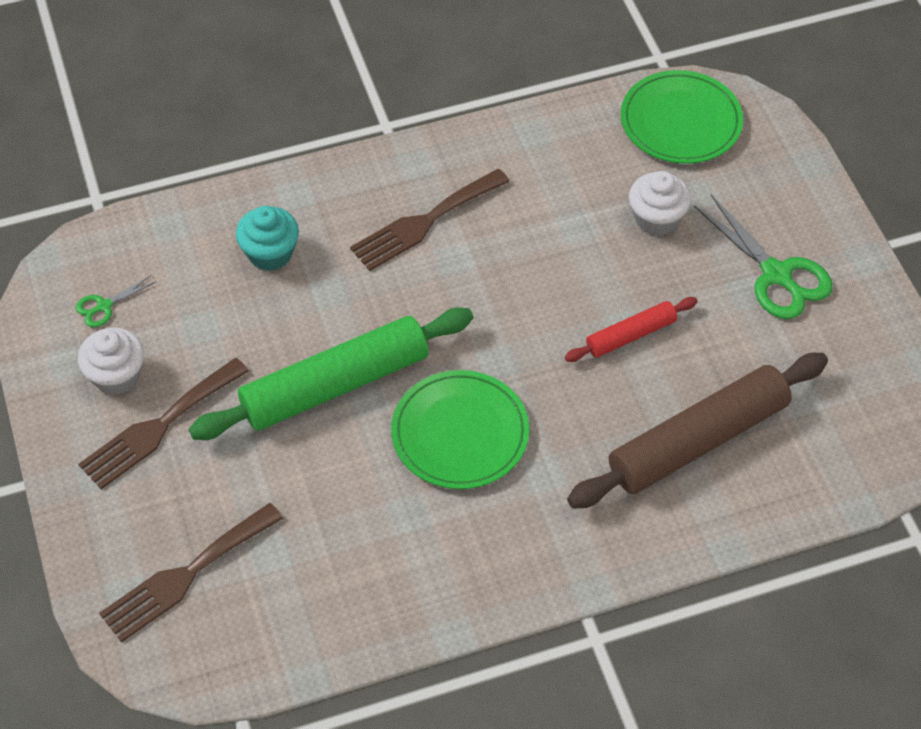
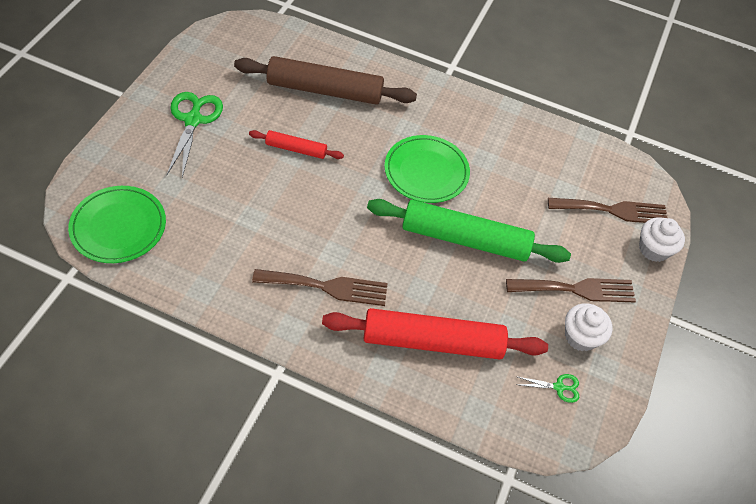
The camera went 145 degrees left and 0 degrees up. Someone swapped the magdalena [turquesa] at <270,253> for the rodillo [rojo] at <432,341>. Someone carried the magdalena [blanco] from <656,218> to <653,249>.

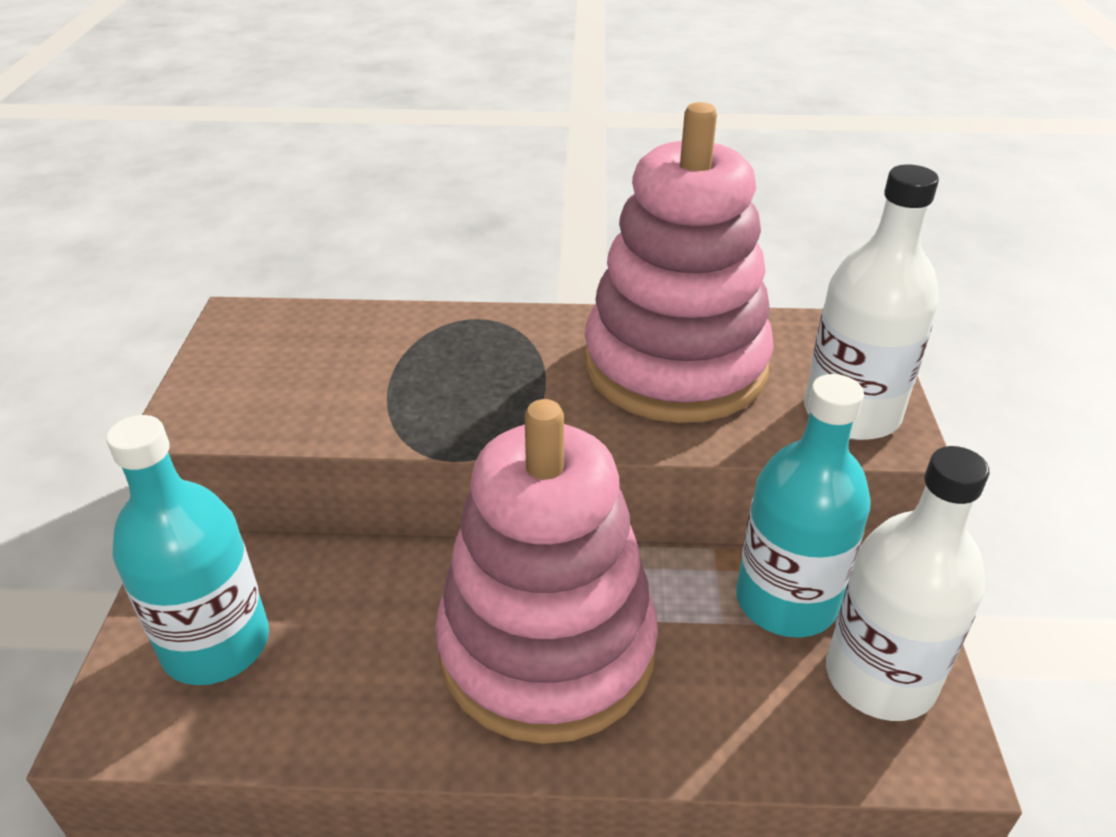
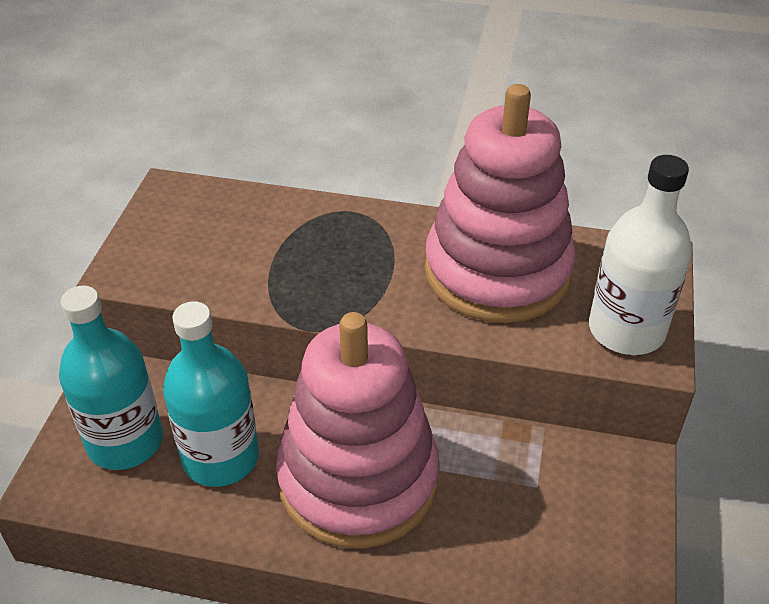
The camera went 10 degrees right and 5 degrees up. Someone carried the botella [turquesa] from <786,600> to <220,457>. Someone took away the botella [blanco] at <880,677>.

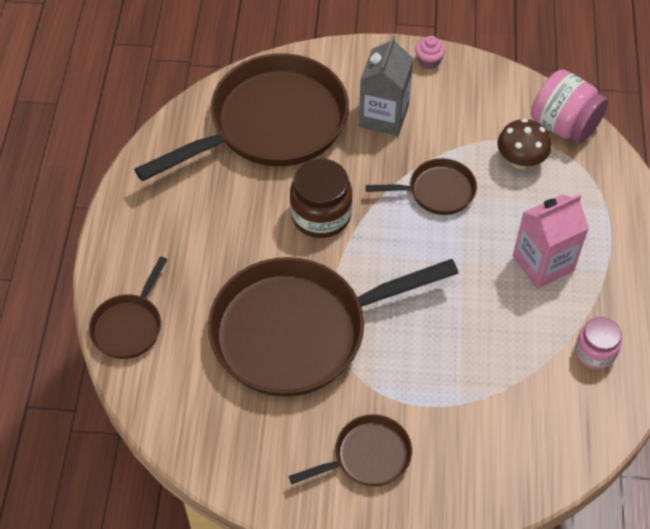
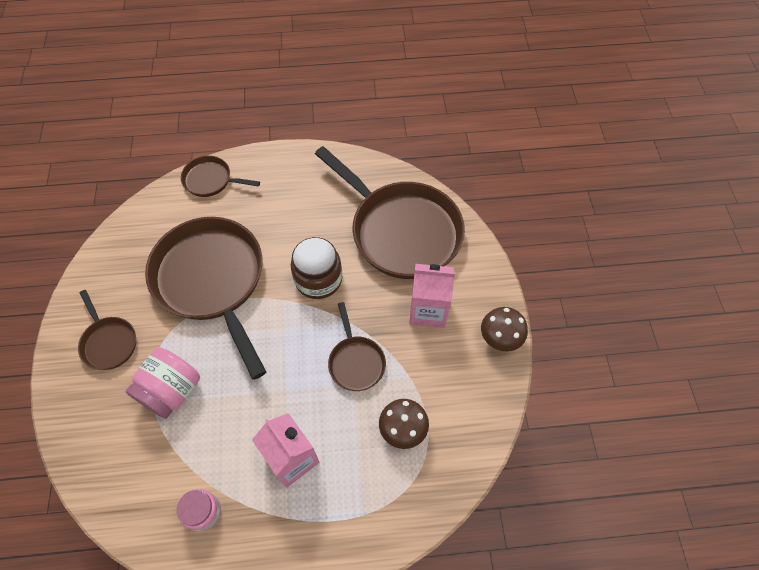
The camera went 80 degrees right and 5 degrees up. Someone repainted the cartón de leche [gris] at <383,116>, which became the cartón de leche [rosa] at <428,310>. Someone swapped the magdalena [rosa] at <429,61> for the seta [marrón] at <500,338>. Someone carried the tarro [rosa] from <563,125> to <172,390>.

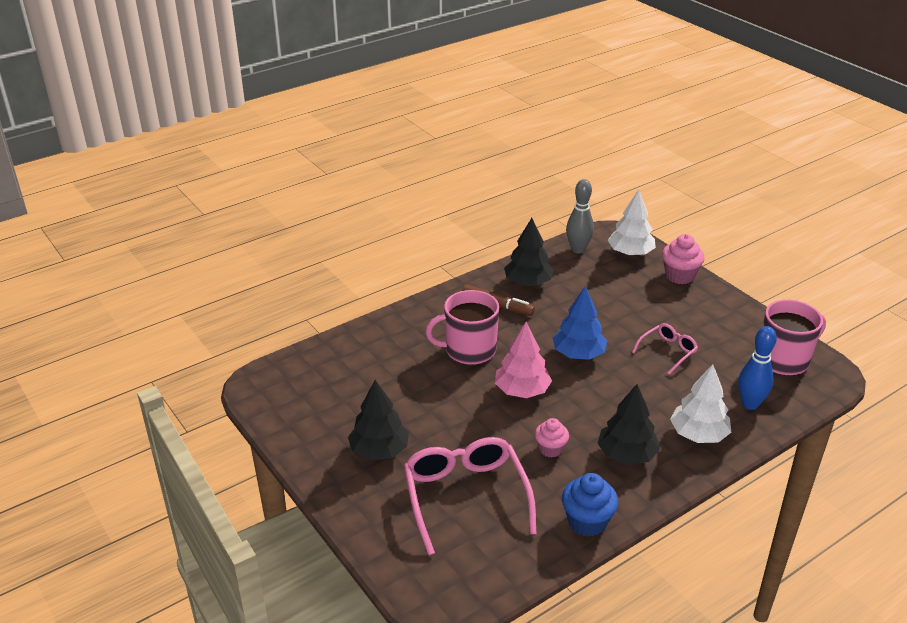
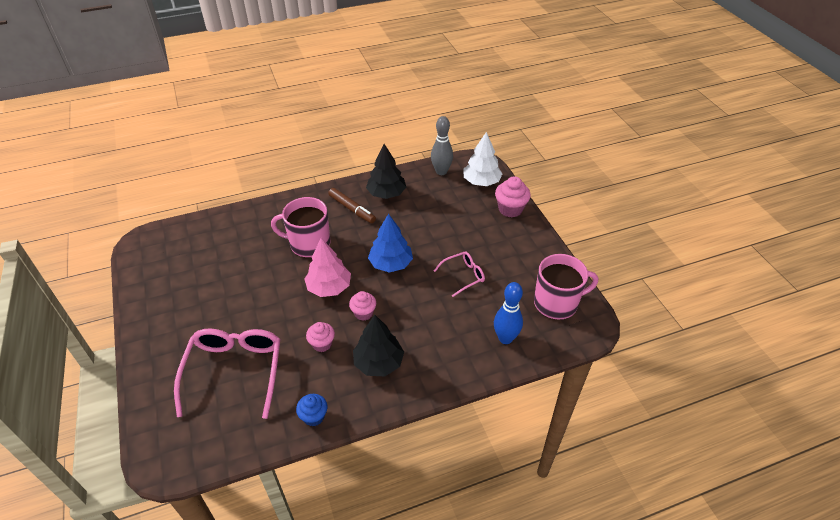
The camera went 15 degrees right and 10 degrees up. Someone took away the árbol [negro] at <379,450>. Someone scaled the magdalena [azul] at <587,522> by 0.66. Someone took away the árbol [blanco] at <698,434>. Someone put down the magdalena [rosa] at <363,313>.

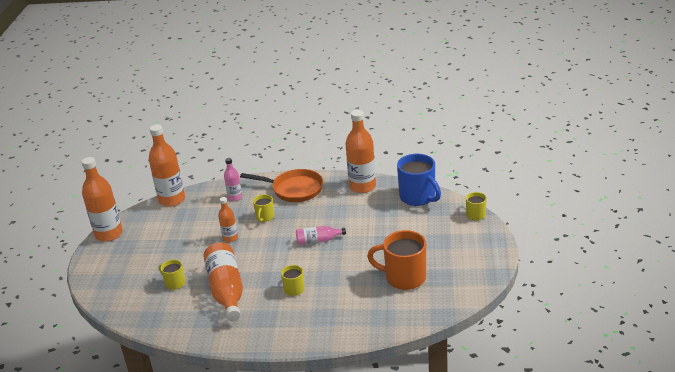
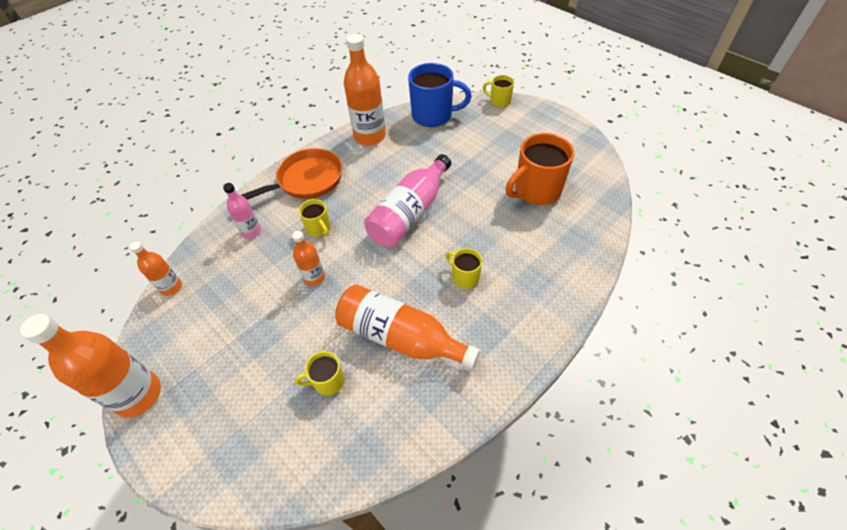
The camera went 50 degrees left and 20 degrees up. Someone scaled the botella [naranja] at <172,200> by 0.54. Someone scaled the botella [rosa] at <318,240> by 1.87.

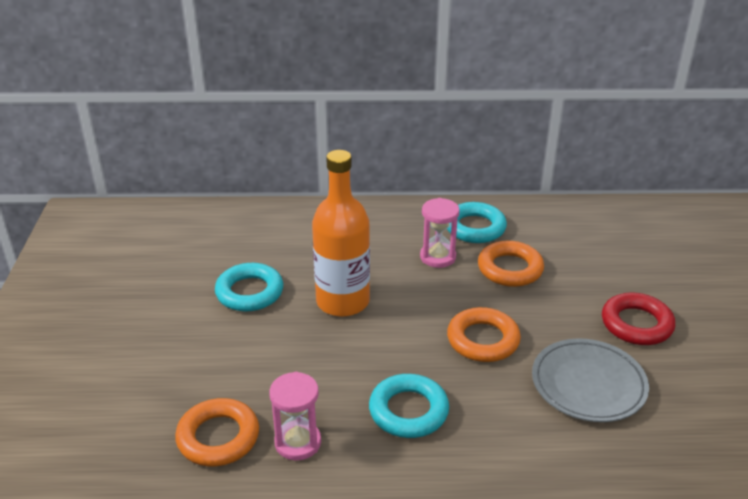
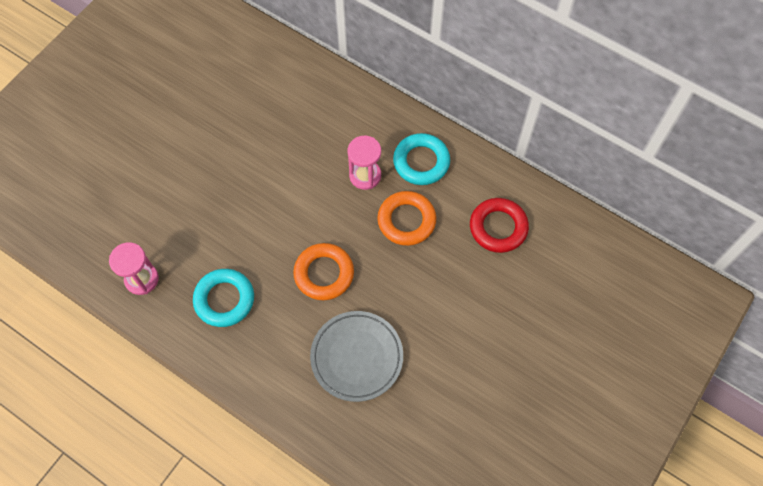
The camera went 35 degrees right and 30 degrees up. Someone took away the anillo [naranja] at <218,437>. Someone took away the anillo [turquesa] at <249,292>. Someone took away the botella [naranja] at <343,301>. Someone carried the anillo [rojo] from <636,324> to <498,227>.

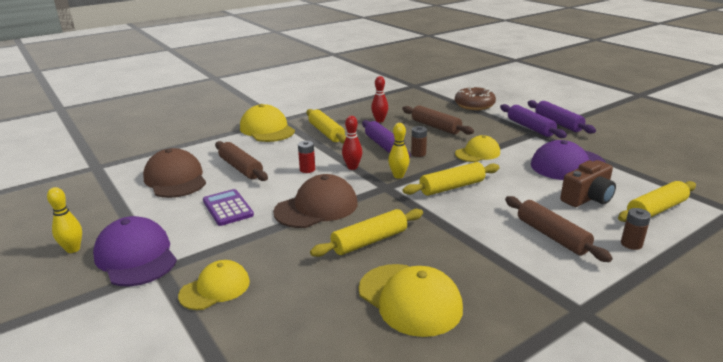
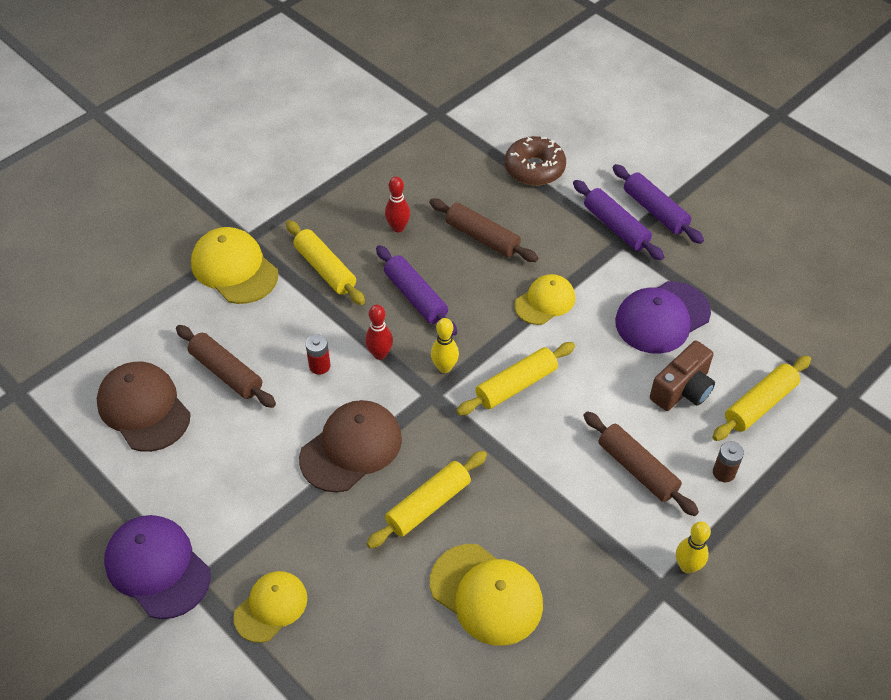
The camera went 10 degrees left and 25 degrees up. Someone carried the bolo [amarillo] from <73,249> to <687,566>. Someone took away the calculadora [morado] at <228,208>. Someone took away the pila [marrón] at <418,154>.

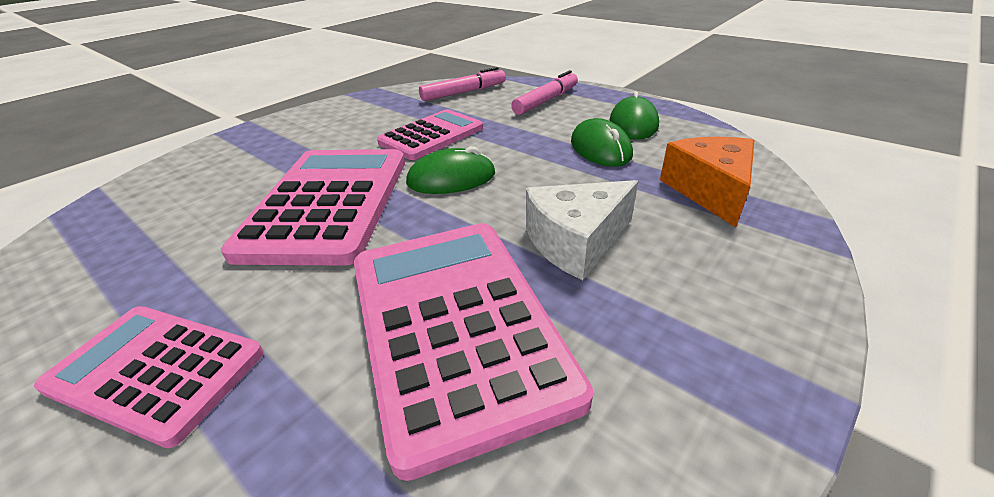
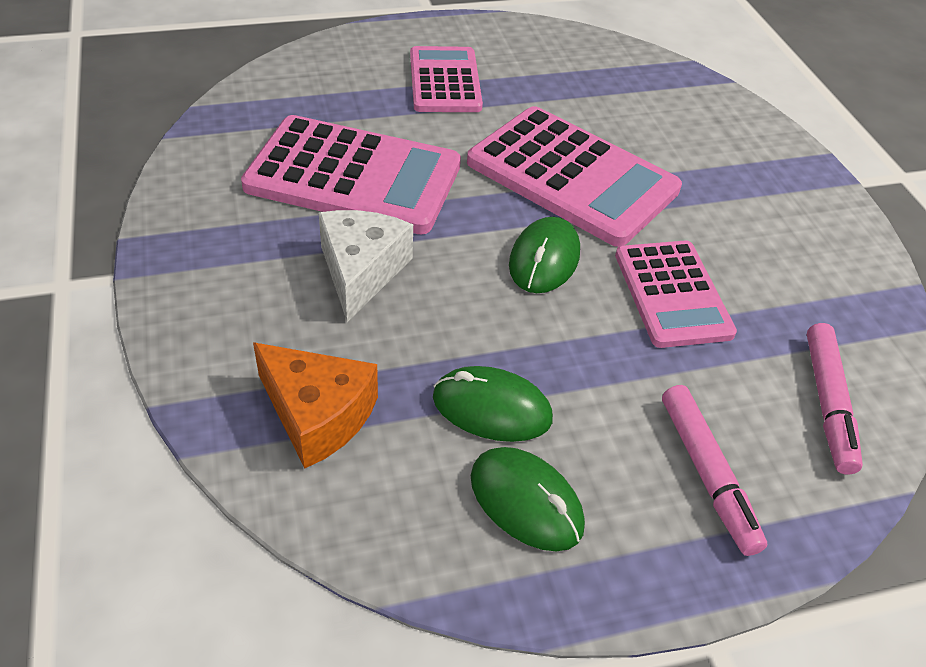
The camera went 120 degrees right and 10 degrees up. Someone rotated the calculadora [rosa] at <156,371> by 60 degrees counterclockwise.

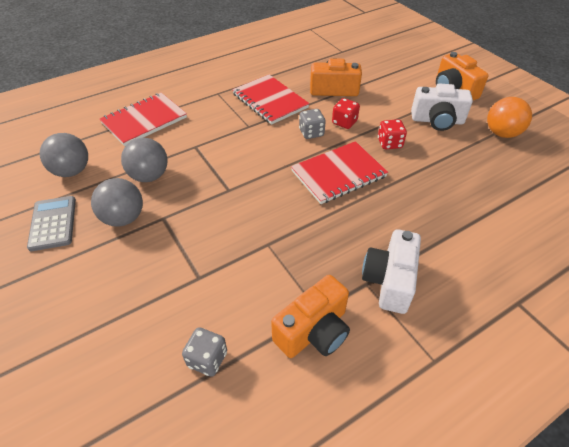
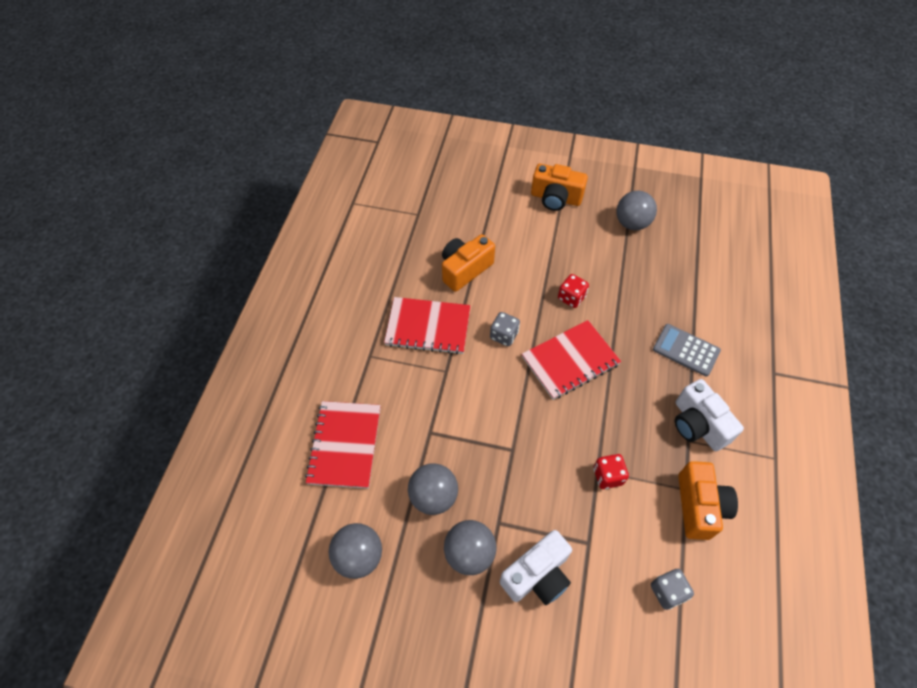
The camera went 45 degrees left and 10 degrees up. Someone carried the calculadora [gris] from <53,223> to <686,350>. Someone rotated the cuaderno [rojo] at <338,174> by 45 degrees clockwise. Someone carried the dado [rojo] from <344,122> to <608,476>. Someone carried the cámara [blanco] from <437,121> to <537,575>. Someone repainted the pelota [naranja] at <501,133>, which became the pelota [gris] at <632,223>.

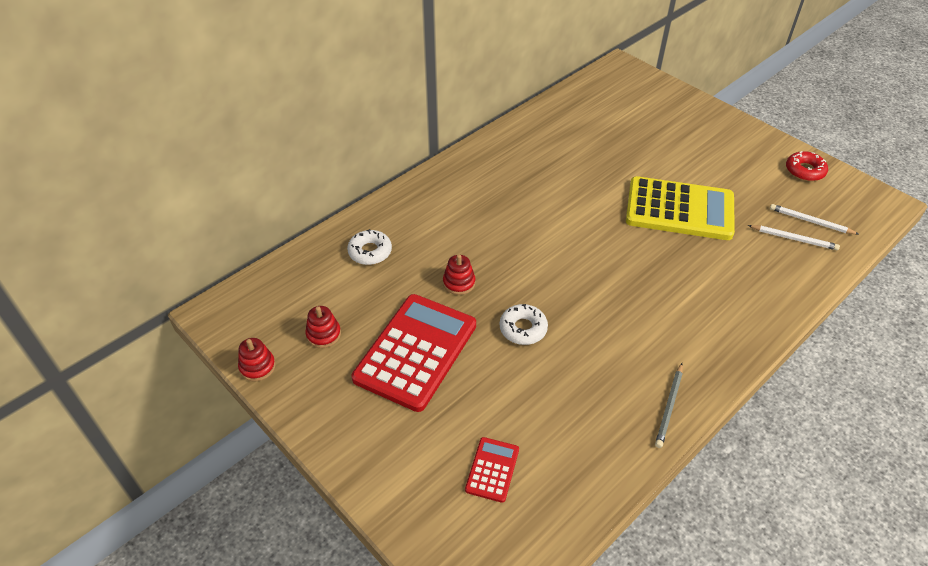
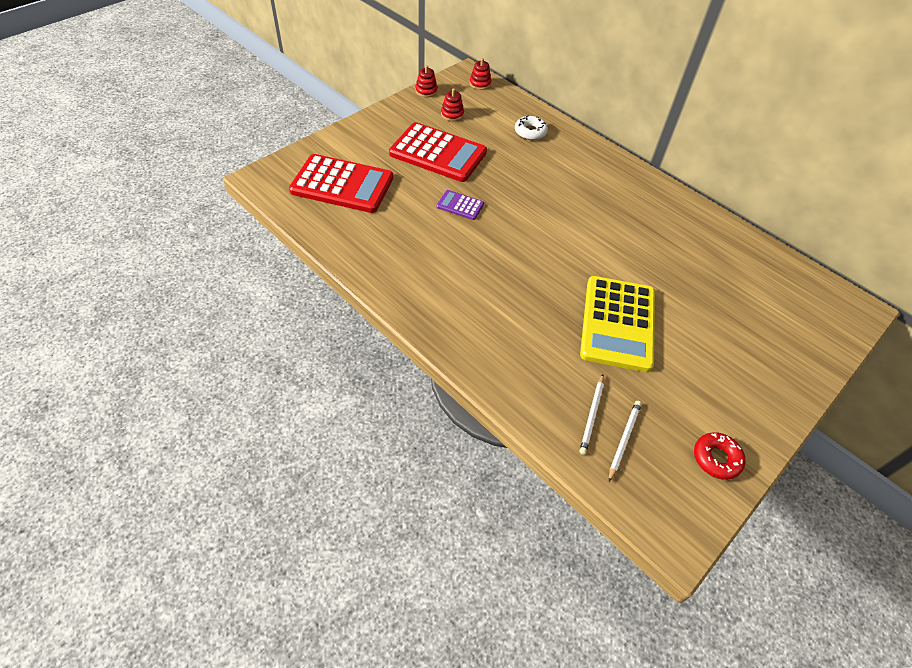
The camera went 85 degrees right and 5 degrees up. Someone carried the juguete apilable [rojo] from <459,283> to <480,84>. Someone scaled the calculadora [rojo] at <492,469> by 2.19. Someone swapped the rosquilla [blanco] at <523,328> for the calculadora [morado] at <460,205>. Someone took away the lápiz [gris] at <669,406>.

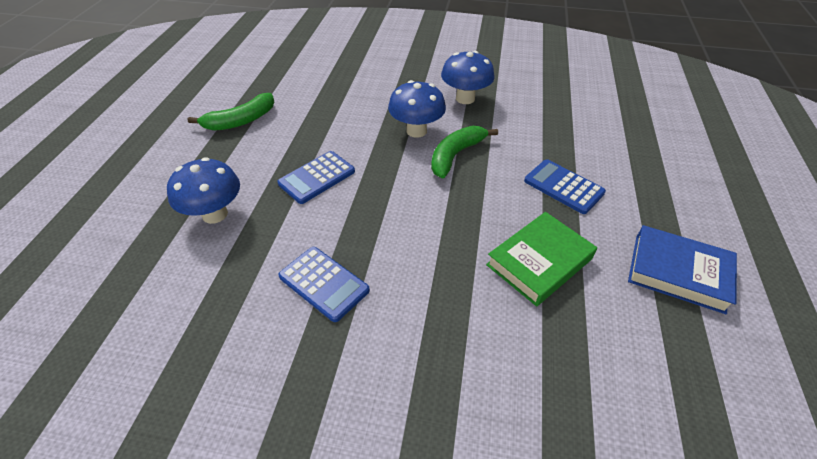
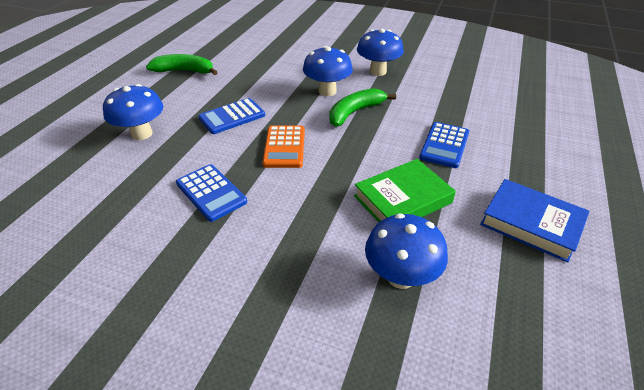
The camera went 10 degrees right and 5 degrees down. Someone rotated the plátano [verde] at <240,121> by 150 degrees counterclockwise. Someone rotated the calculadora [azul] at <563,187> by 120 degrees counterclockwise. Someone put down the calculadora [naranja] at <284,147>. Someone put down the seta [azul] at <400,276>.

